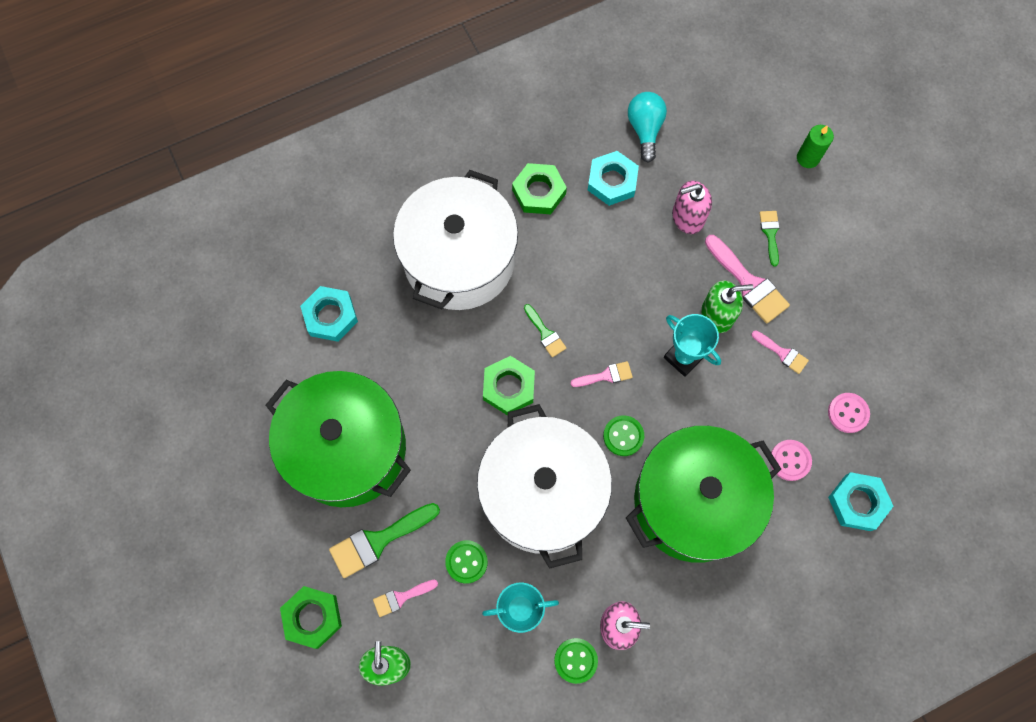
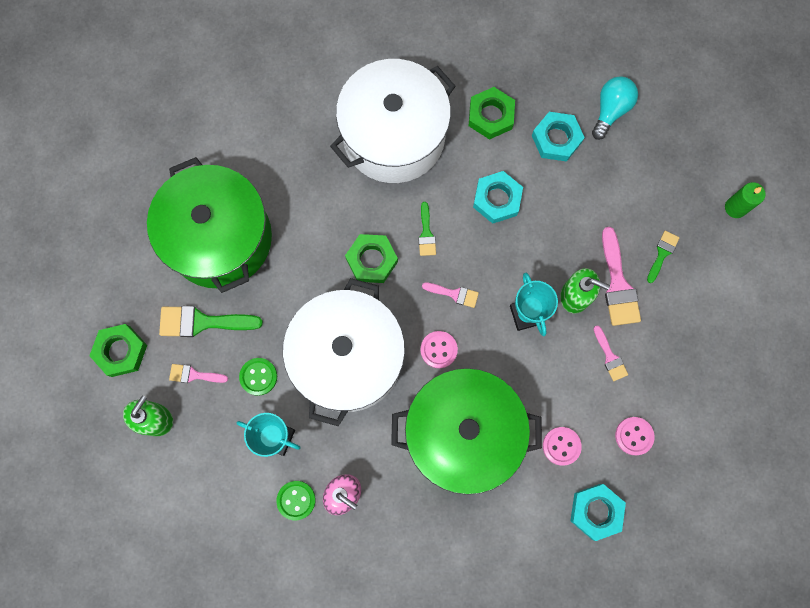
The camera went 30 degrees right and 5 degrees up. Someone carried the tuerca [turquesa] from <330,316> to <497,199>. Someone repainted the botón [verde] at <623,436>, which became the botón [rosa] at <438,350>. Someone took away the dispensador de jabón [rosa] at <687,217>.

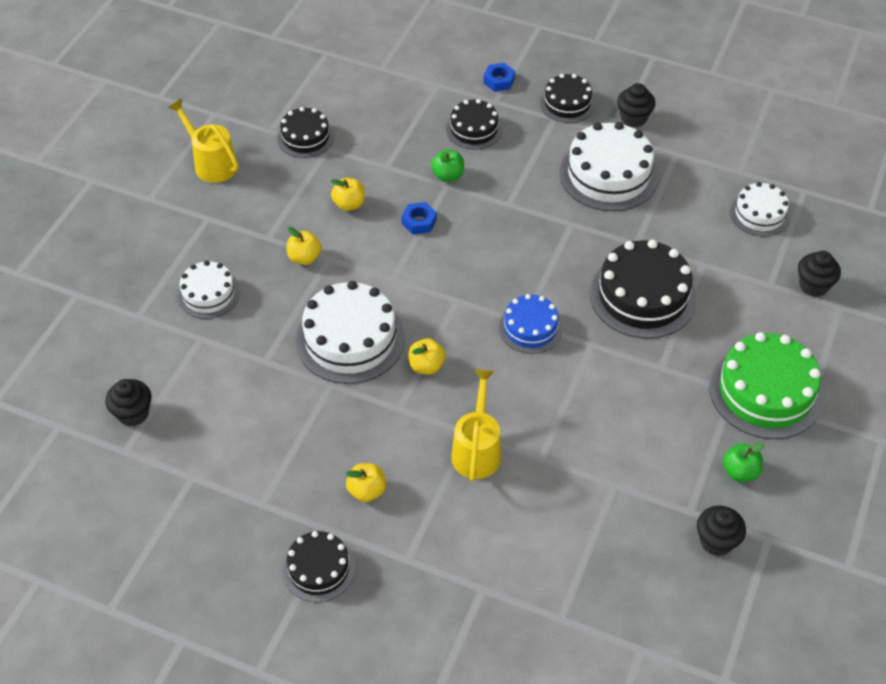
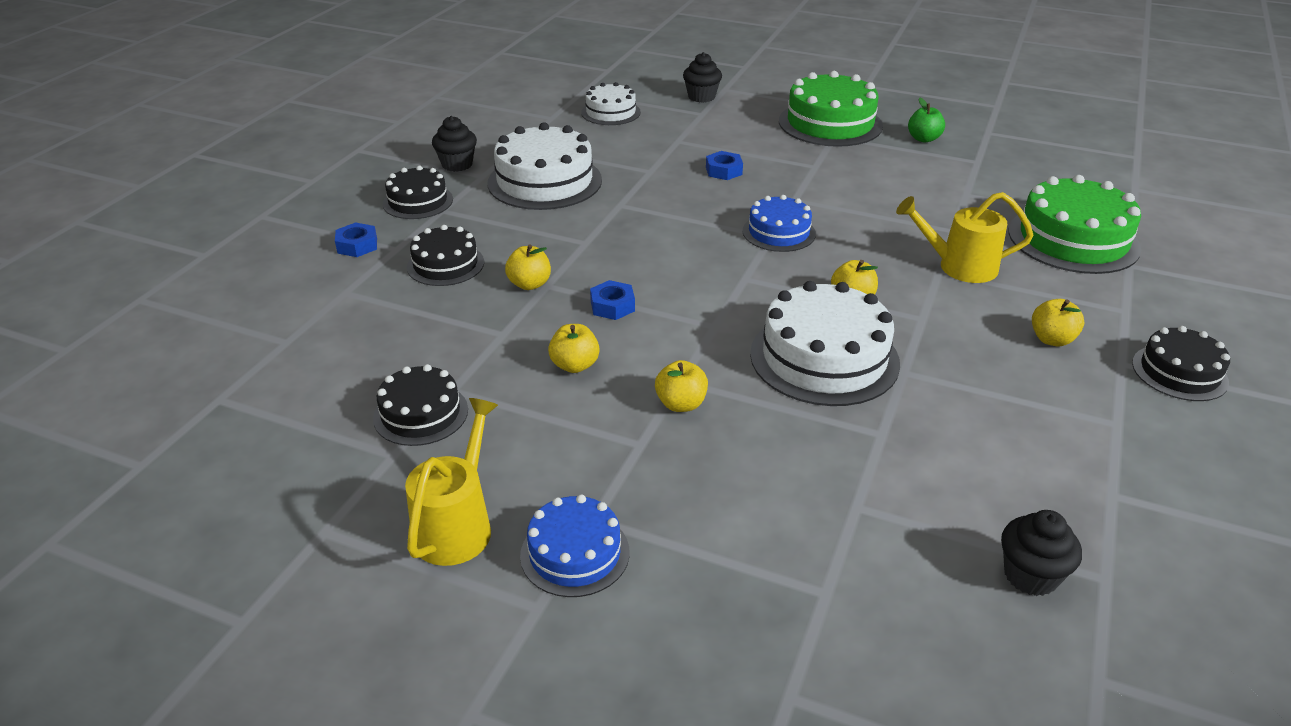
The camera went 90 degrees left and 15 degrees down. Someone rotated the regadera [amarillo] at <211,163> by 150 degrees clockwise. Someone took away the tarta [blanco] at <208,294>. Someone repainted the manzana [verde] at <448,176>, which became the manzana [amarillo] at <529,284>. Someone swapped the tarta [negro] at <642,296> for the tuerca [azul] at <724,171>. Someone took away the magdalena [negro] at <716,541>. Someone put down the tarta [azul] at <575,553>. Someone put down the tarta [verde] at <1073,239>.

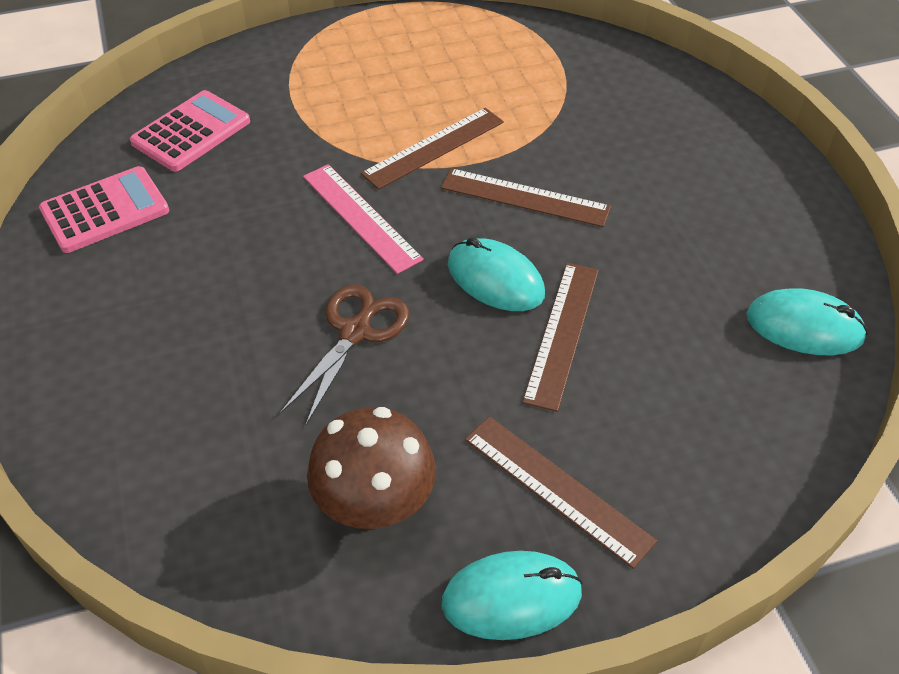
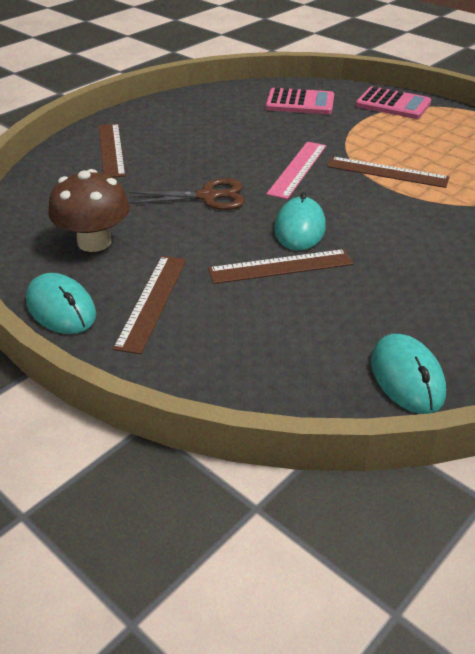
The camera went 60 degrees right and 10 degrees down. Someone carried the calculadora [rosa] from <105,211> to <393,104>. Someone carried the regla [marrón] from <525,198> to <111,150>.

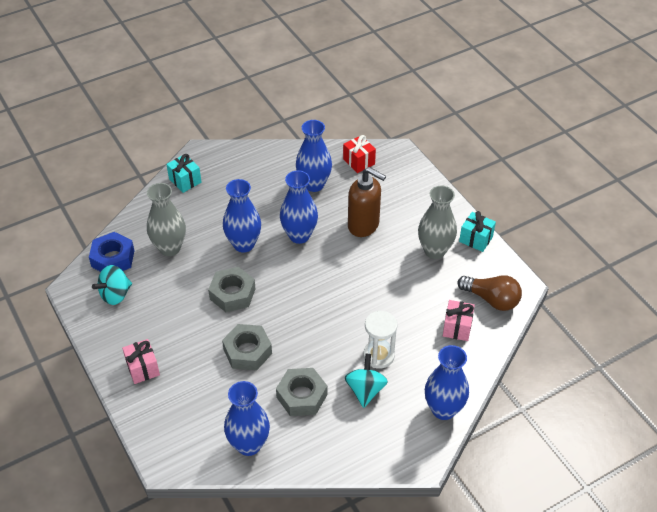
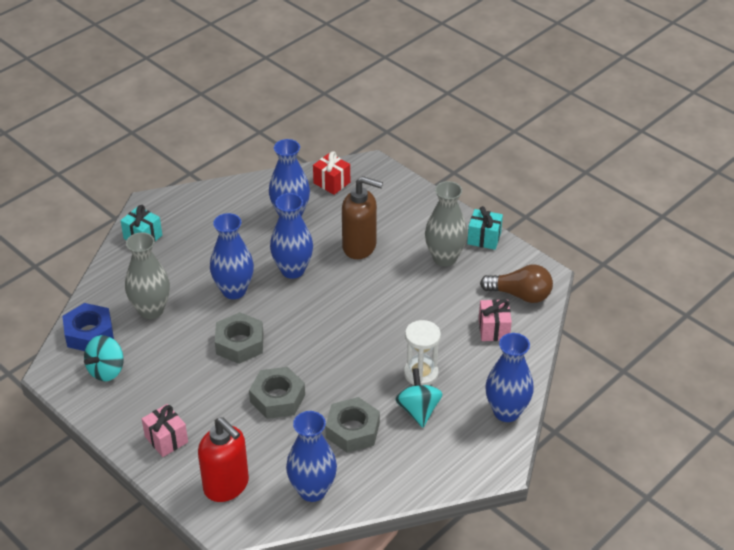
The camera went 15 degrees left and 5 degrees down. Someone put down the dispensador de jabón [rojo] at <226,486>.

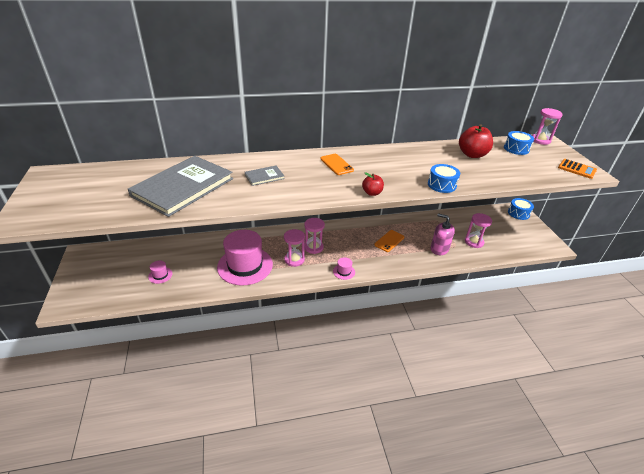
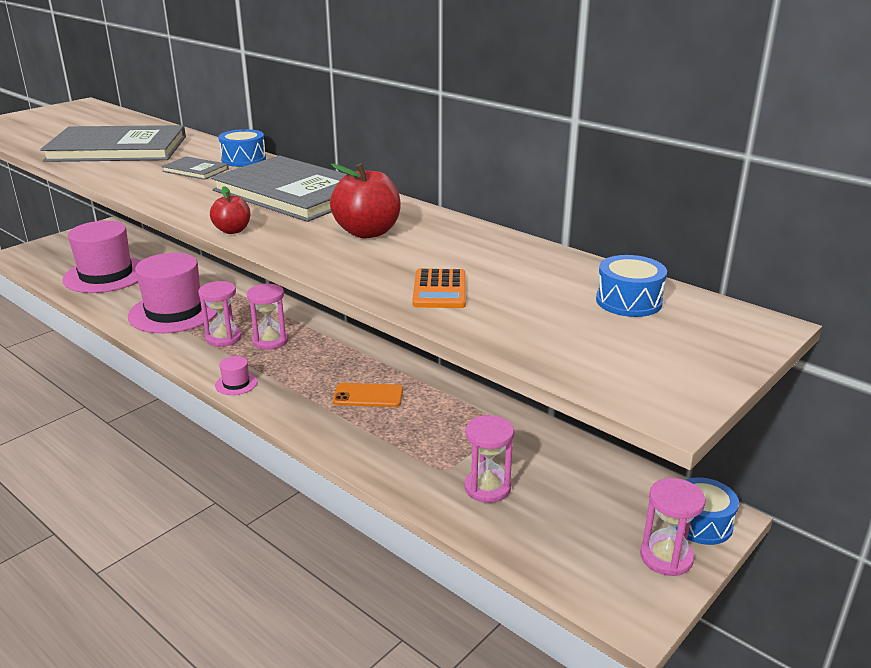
The camera went 55 degrees right and 10 degrees down. Someone scaled the sombrero [rosa] at <160,275> by 2.47. Someone swapped the móvil [naranja] at <336,164> for the libro [gris] at <293,193>. Someone carried the tambor [azul] from <441,185> to <243,159>. Someone took away the dispensador de jabón [rosa] at <439,249>. Someone carried the manzana [rojo] from <472,154> to <367,232>. Someone carried the reloj de arena [rosa] from <540,140> to <666,557>. Someone carried the calculadora [naranja] from <577,169> to <440,290>.

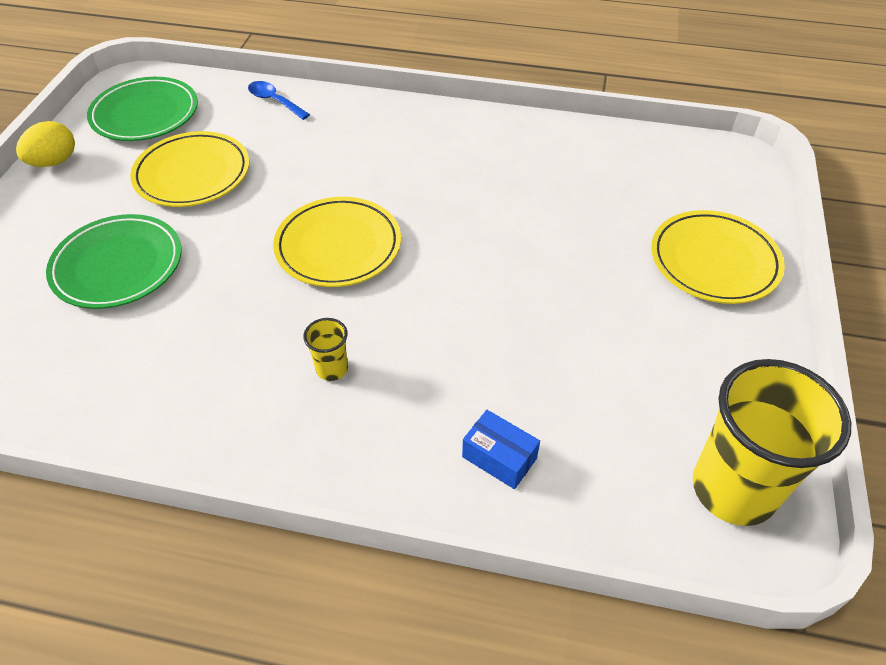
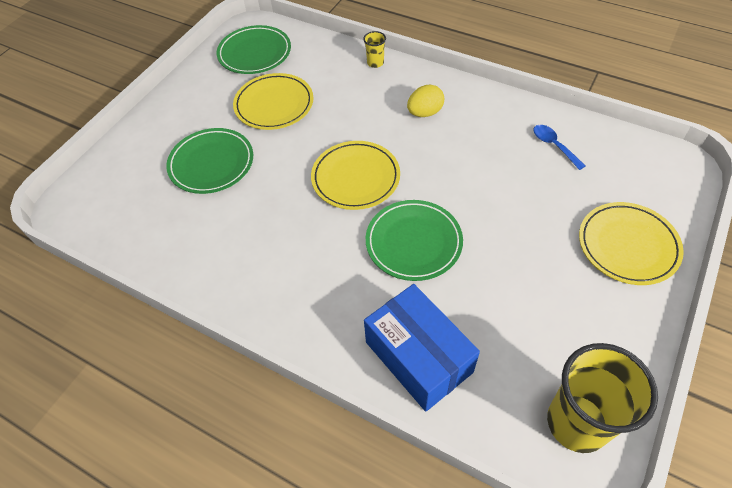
The camera went 20 degrees right and 5 degrees up. Someone carried the huevo [amarillo] from <54,162> to <425,113>. Someone carried the cuchara [azul] from <274,101> to <554,145>. Someone carried the vaso [amarillo] from <332,369> to <375,63>. Someone scaled the caja [azul] at <499,457> by 2.14. Someone put down the plato [verde] at <413,242>.

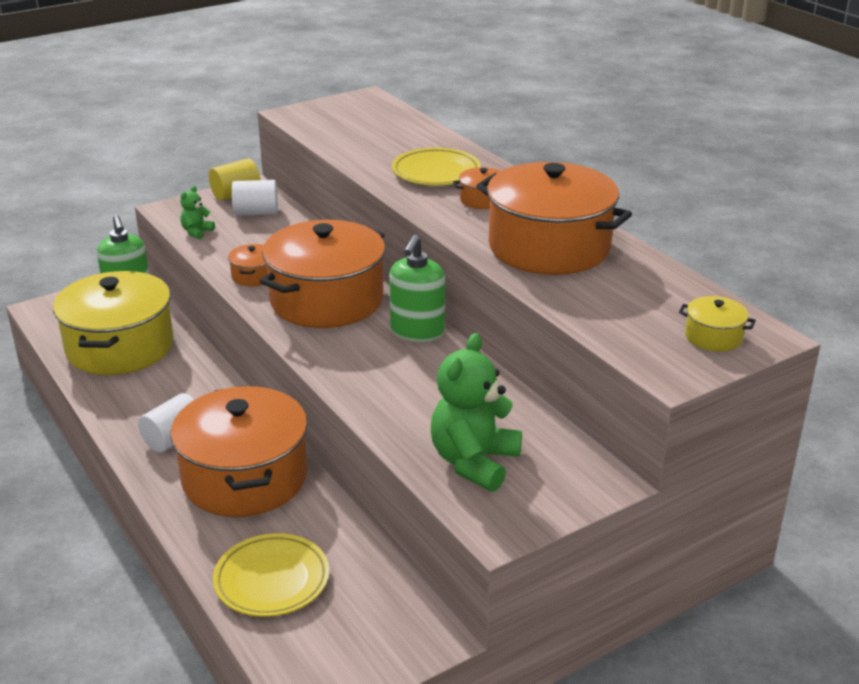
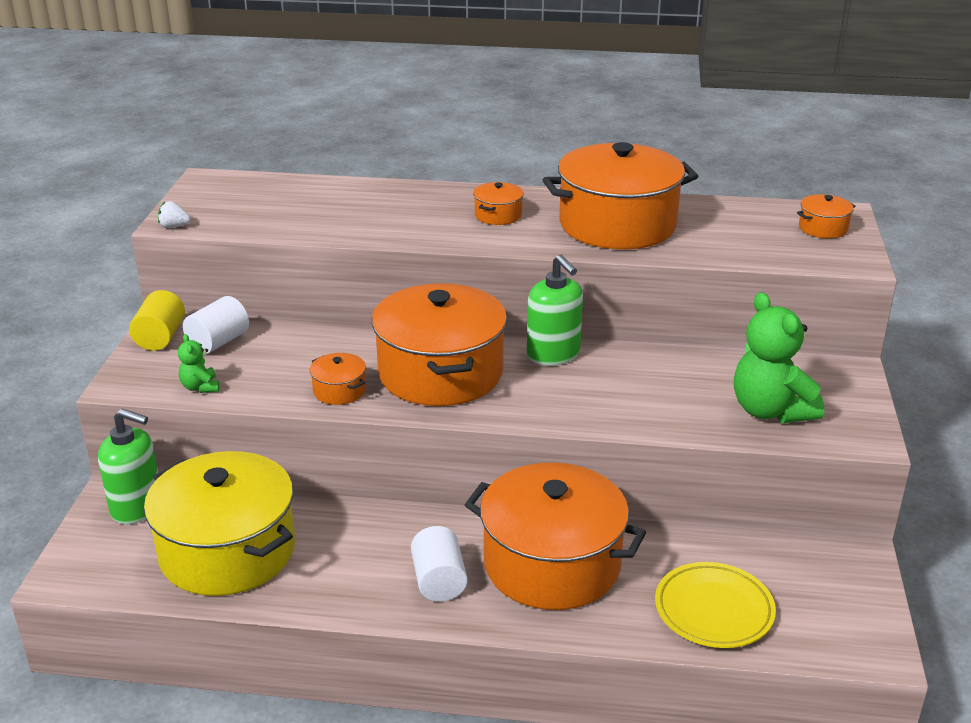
The camera went 50 degrees left and 0 degrees up. Someone took away the plato [amarillo] at <436,172>. Someone repainted the olla [amarillo] at <713,337>, which became the olla [naranja] at <823,228>. Someone put down the fresa [blanco] at <174,226>.

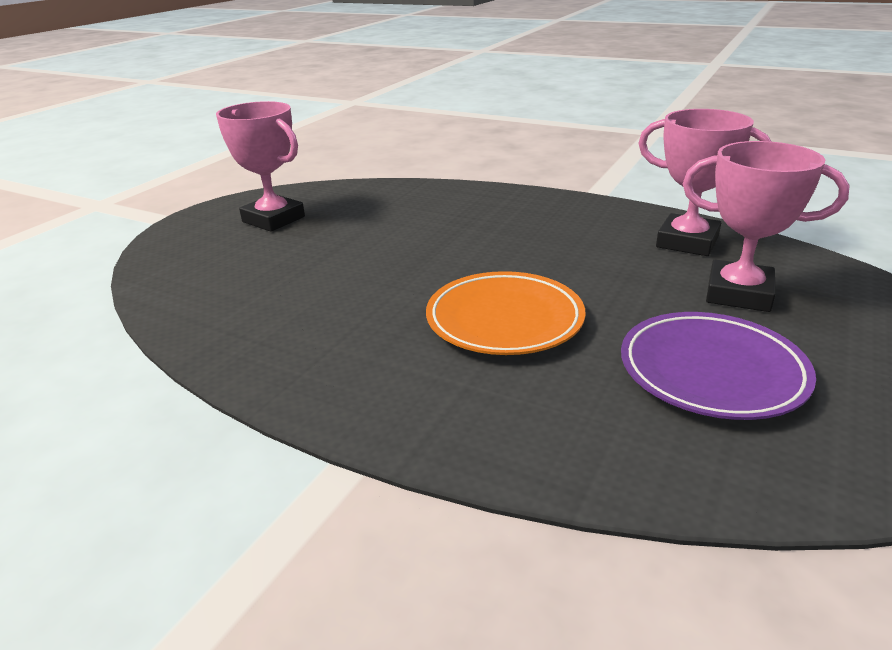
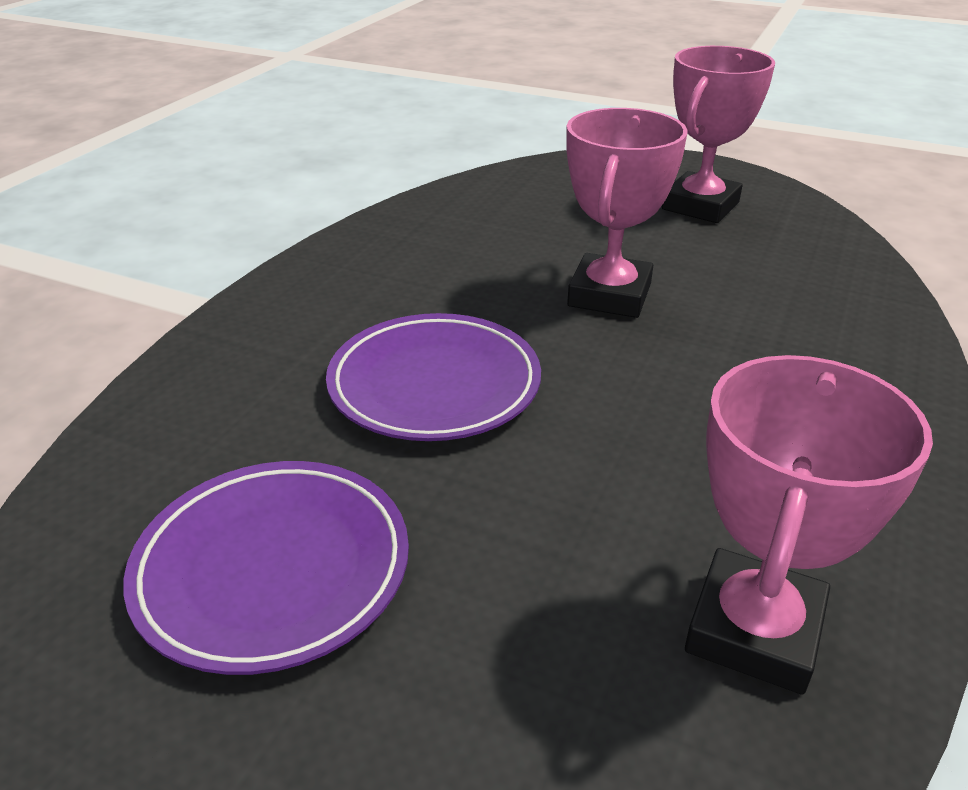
The camera went 85 degrees right and 5 degrees up. Someone repainted the plato [naranja] at <504,320>, which became the plato [morado] at <434,385>. Someone carried the trofeo [rosa] from <738,294> to <609,295>.

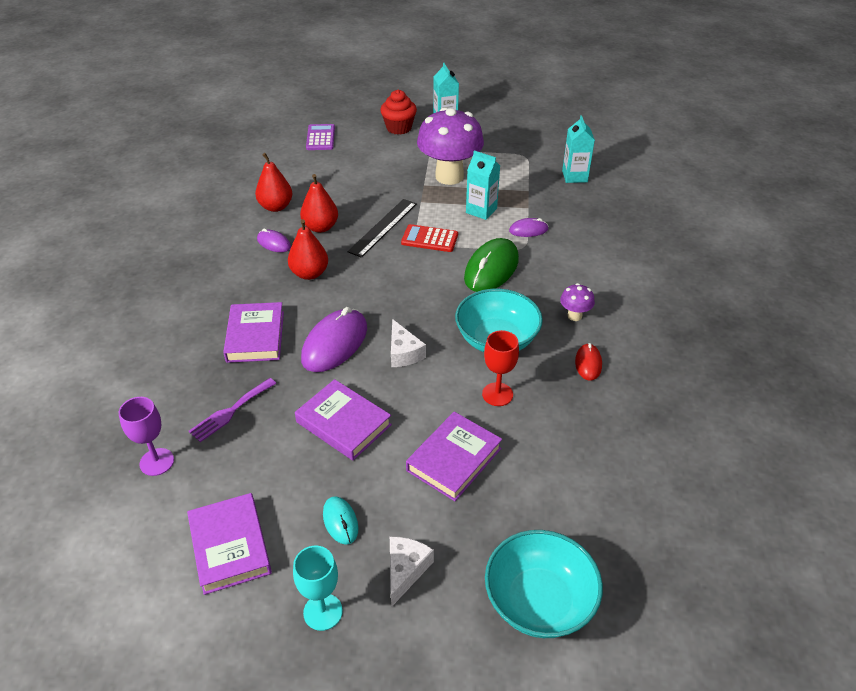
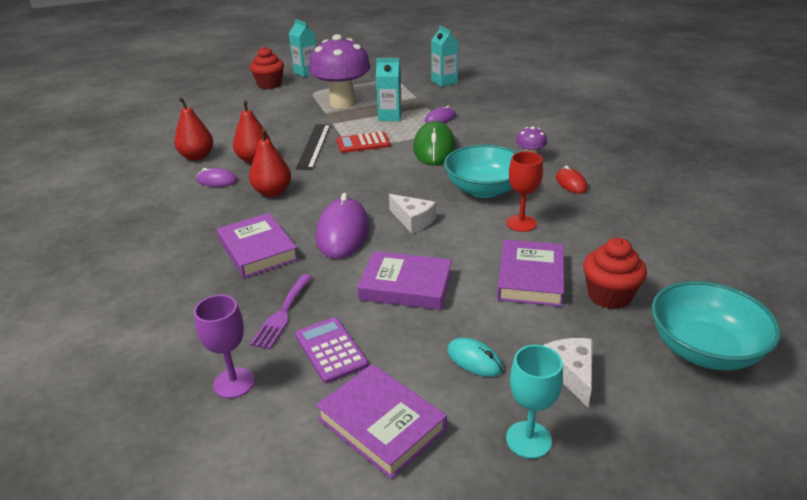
The camera went 25 degrees left and 10 degrees down. Someone carried the calculadora [morado] from <320,138> to <330,350>. Someone put down the magdalena [rojo] at <609,296>.

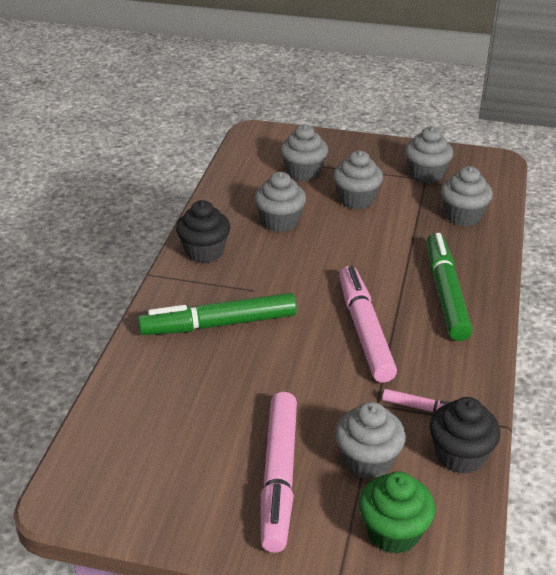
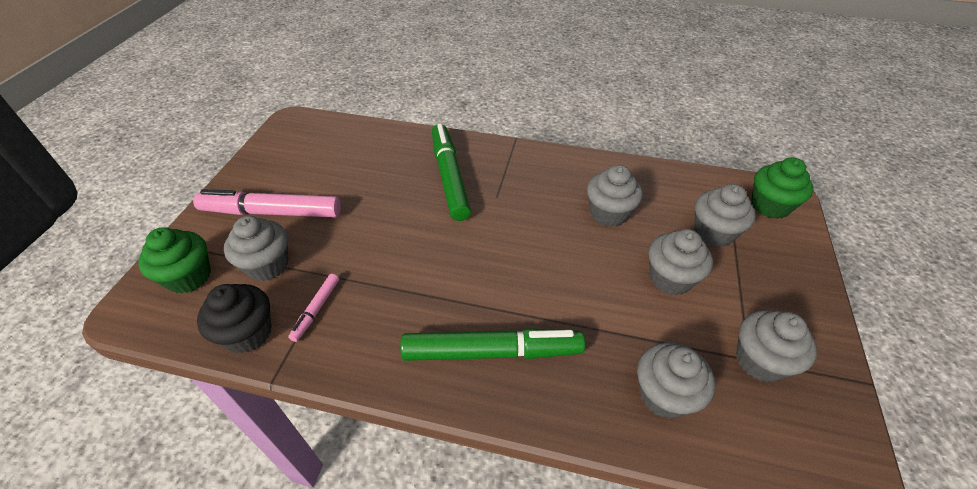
The camera went 90 degrees right and 10 degrees up. Someone took away the magdalena [negro] at <204,252>. Someone took away the rotulador [rosa] at <364,330>. Someone put down the magdalena [verde] at <770,206>.

